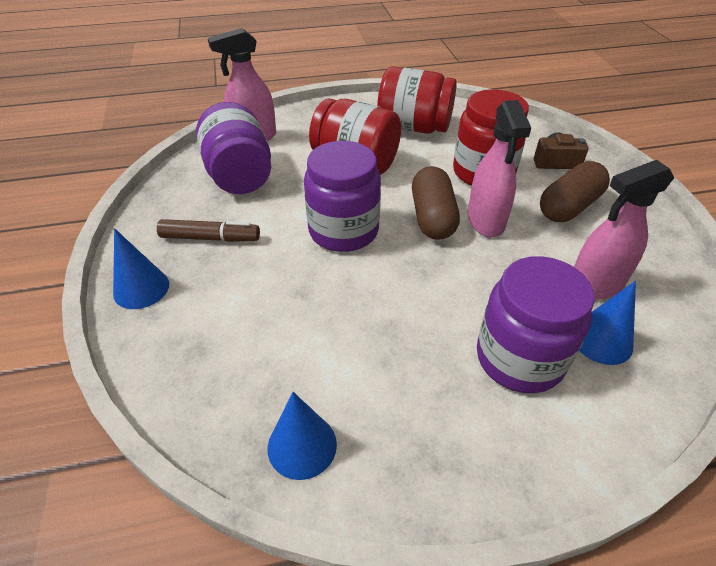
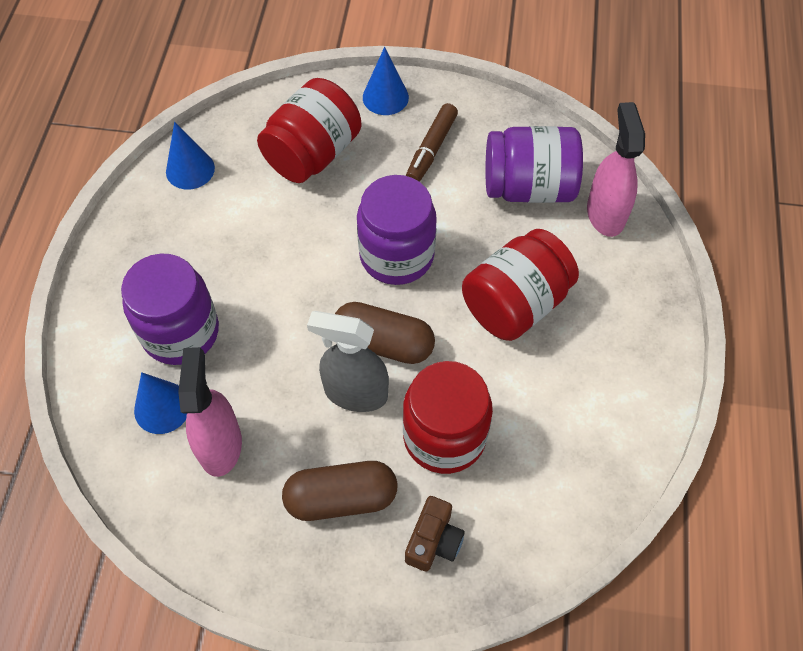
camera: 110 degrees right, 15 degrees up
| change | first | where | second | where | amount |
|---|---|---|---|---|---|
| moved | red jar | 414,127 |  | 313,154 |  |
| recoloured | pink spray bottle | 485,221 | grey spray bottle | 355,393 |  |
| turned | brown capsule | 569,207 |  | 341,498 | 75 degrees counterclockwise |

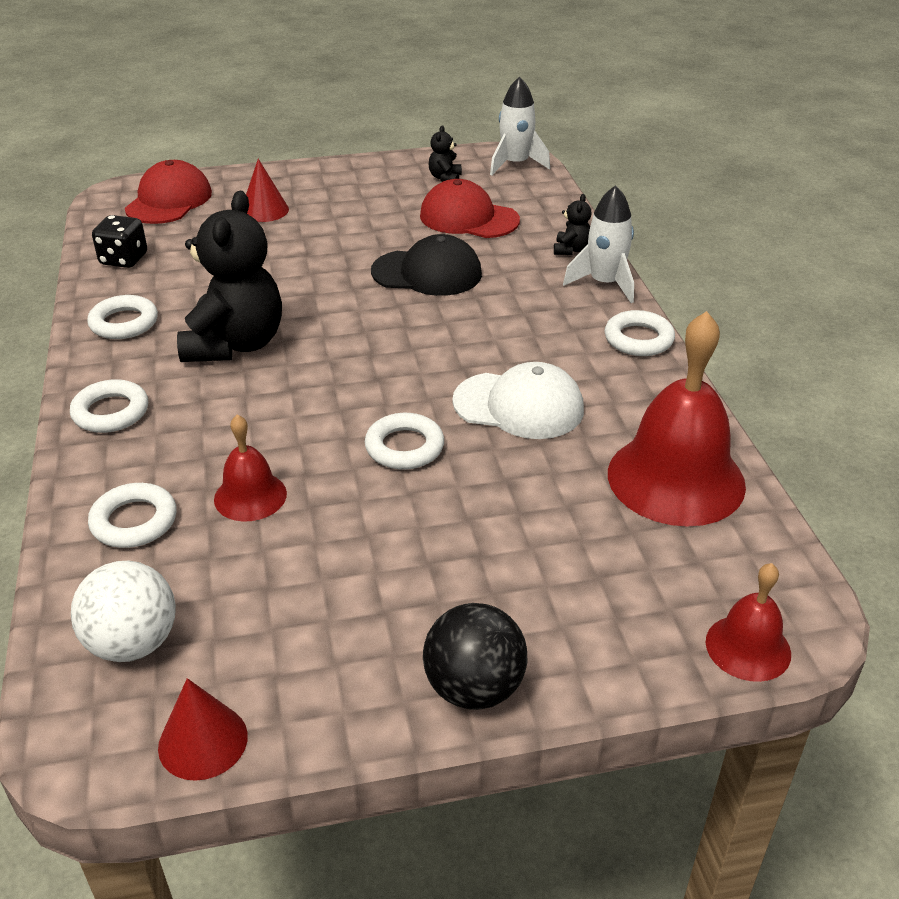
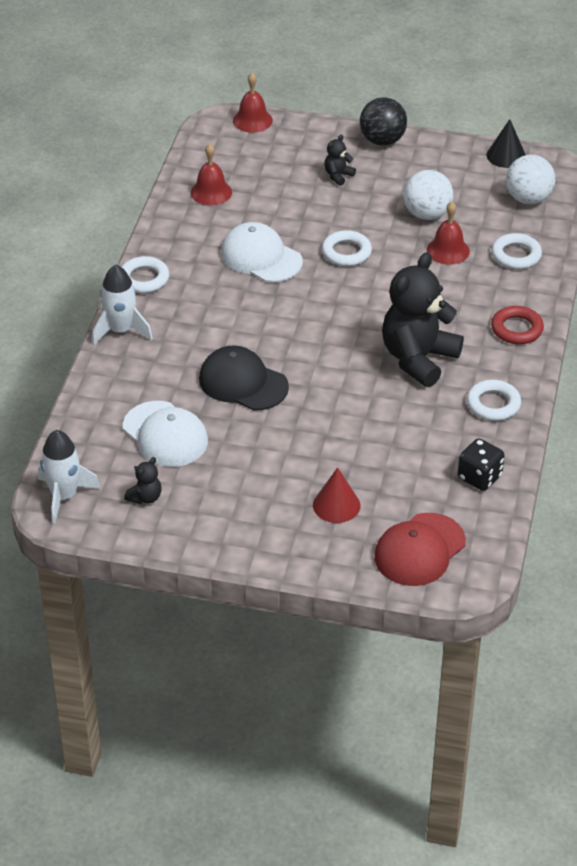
camera: 155 degrees left, 5 degrees up
| change | first | where | second | where | amount |
|---|---|---|---|---|---|
| recoloured | white ring | 111,412 | red ring | 517,329 |  |
| recoloured | red cone | 203,741 | black cone | 506,155 |  |
| recoloured | red cap | 468,218 | white cap | 165,435 |  |
| moved | black teddy bear | 571,250 |  | 338,176 |  |
| resized | red bell | 676,478 |  | 211,192 | x0.52 |
| added |  |  | white ball | 427,214 |  |

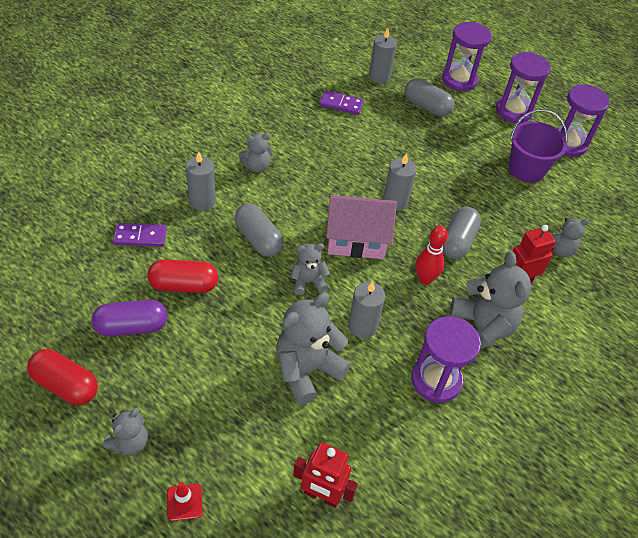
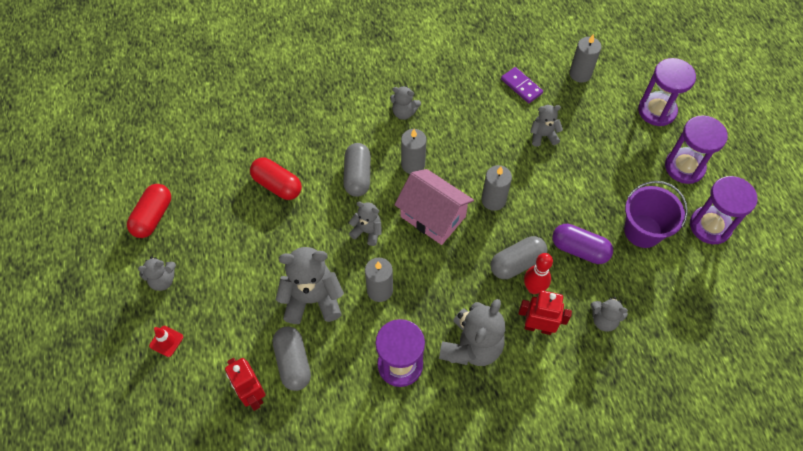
camera: 40 degrees right, 10 degrees up
| change | first | where | second | where | amount |
|---|---|---|---|---|---|
| turned | red capsule | 66,385 |  | 153,217 | 45 degrees clockwise |
| moved | purple capsule | 132,327 |  | 579,249 |  |
| removed | purple domino | 140,237 |  |  |  |
| moved | grey candle | 202,201 |  | 413,164 |  |
| moved | grey capsule | 426,107 |  | 293,362 |  |
| moved | red bowling pin | 425,279 |  | 533,288 |  |
| added |  |  | grey teddy bear | 543,136 |  |

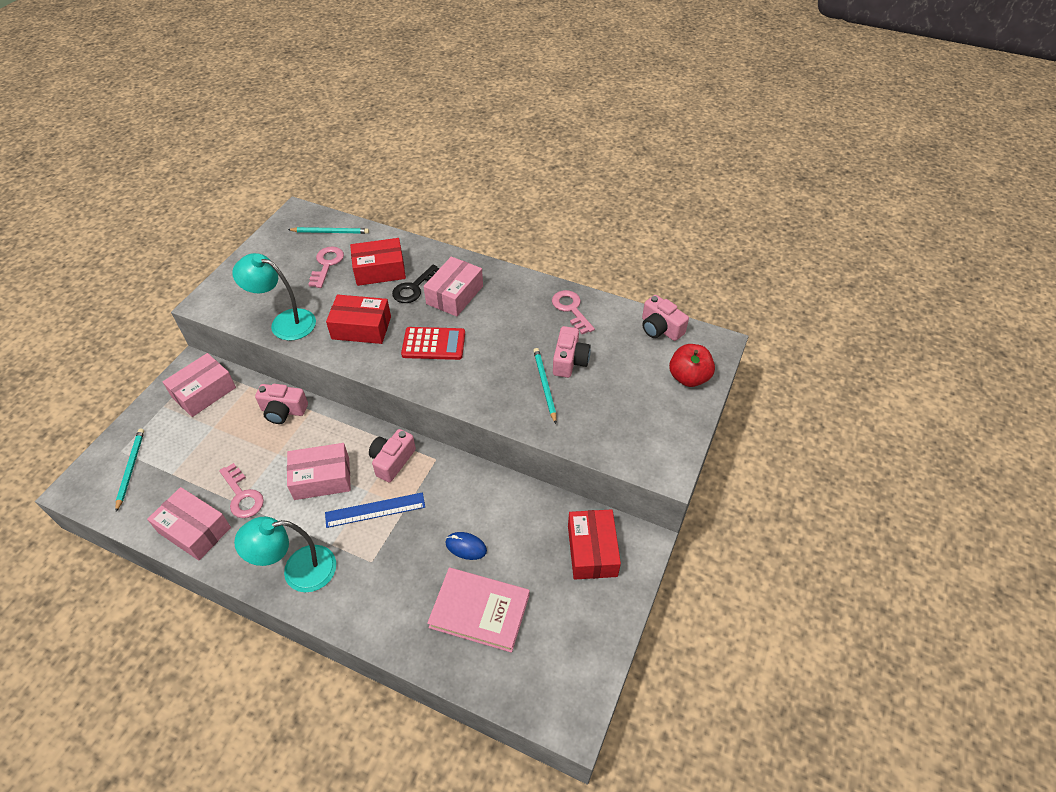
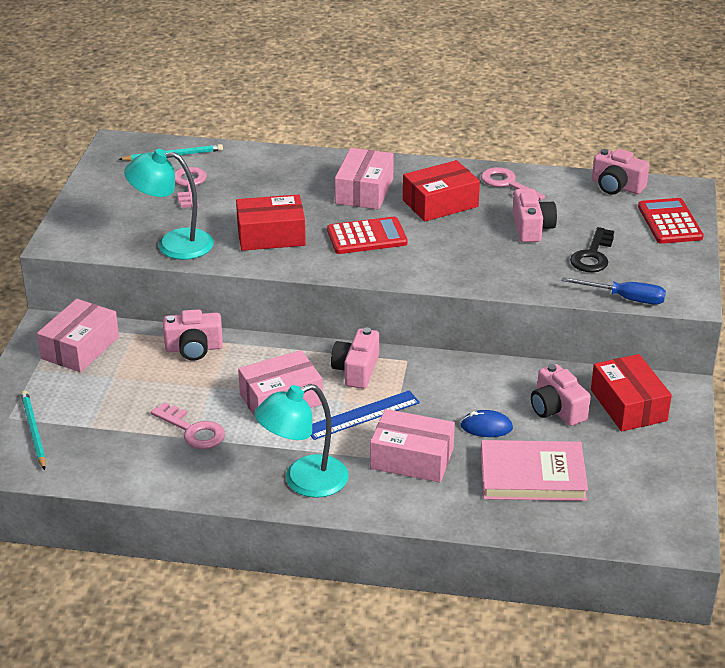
camera: 15 degrees left, 15 degrees down
| change | first | where | second | where | amount |
|---|---|---|---|---|---|
| moved | pink box | 195,530 |  | 412,458 |  |
| moved | red box | 380,270 |  | 440,203 |  |
| moved | black key | 414,288 |  | 593,255 |  |
| removed | turquoise pencil | 544,385 |  |  |  |
| replaced | red apple | 688,377 | red calculator | 669,222 |  |
| added |  |  | pink camera | 557,409 |  |
| added |  |  | blue screwdriver | 625,298 |  |

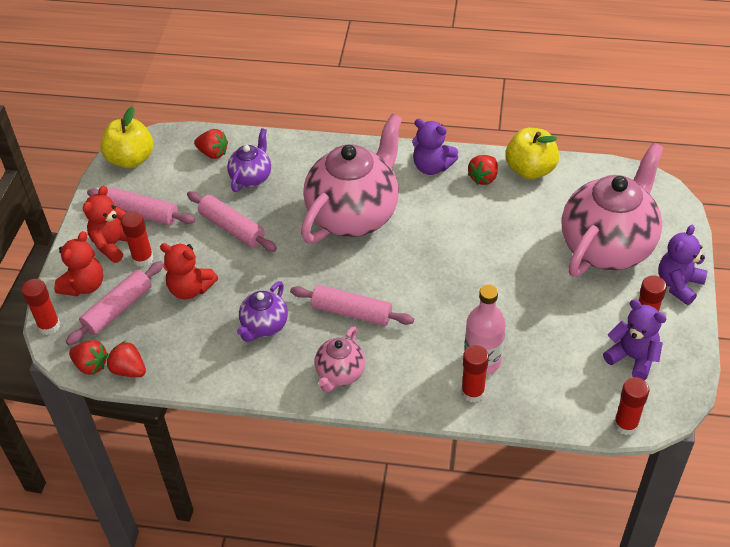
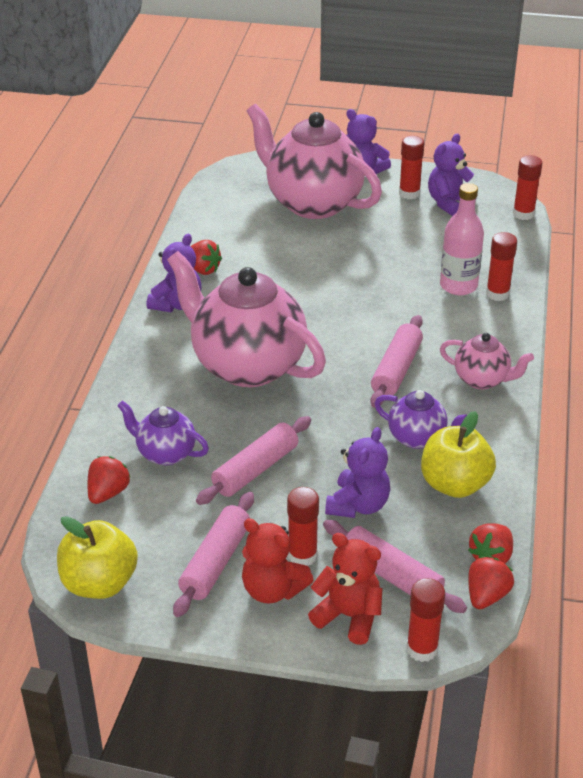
camera: 90 degrees left, 10 degrees down
| change | first | where | second | where | amount |
|---|---|---|---|---|---|
| recoloured | red teddy bear | 190,289 | purple teddy bear | 358,505 |  |
| moved | yellow apple | 530,169 |  | 454,484 |  |

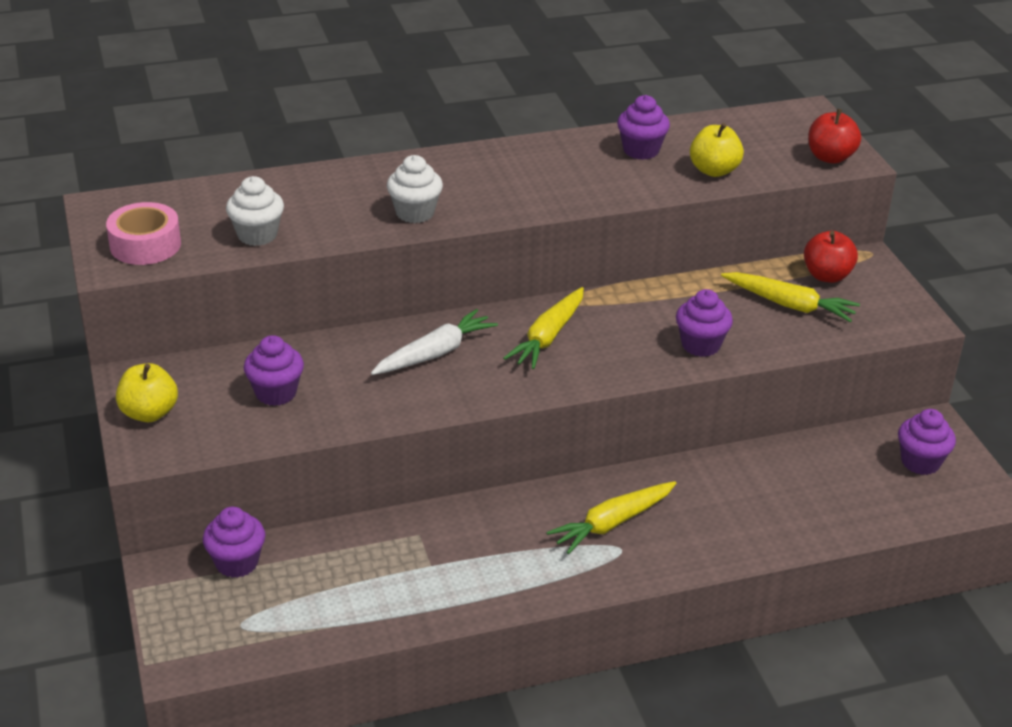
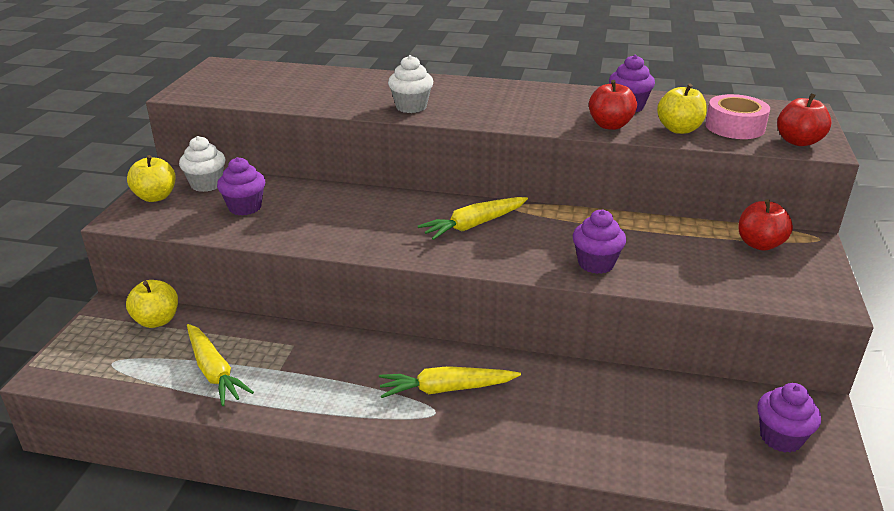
camera: 30 degrees right, 5 degrees down
| change | first | where | second | where | amount |
|---|---|---|---|---|---|
| moved | pink tape | 145,245 |  | 734,127 |  |
| replaced | purple cupcake | 237,563 | yellow apple | 157,320 |  |
| moved | white cupcake | 257,235 |  | 206,184 |  |
| removed | white carrot | 435,353 |  |  |  |
| moved | yellow carrot | 789,305 |  | 214,371 |  |
| added |  |  | red apple | 610,125 |  |

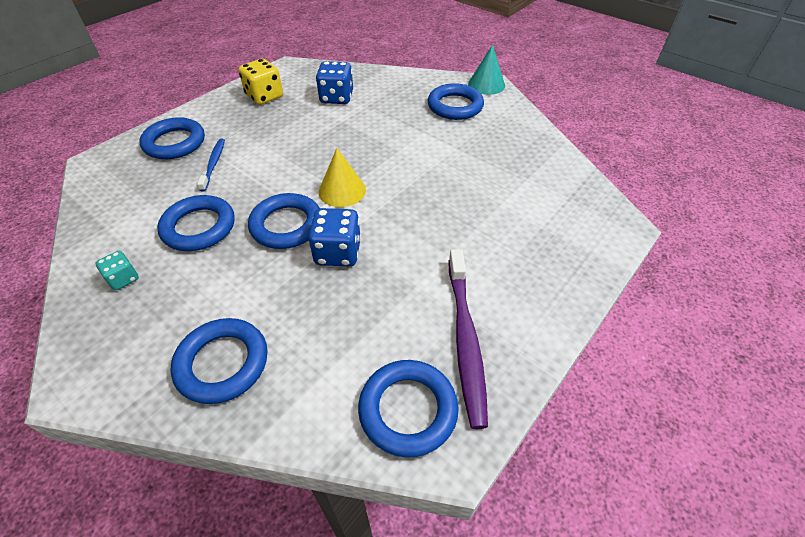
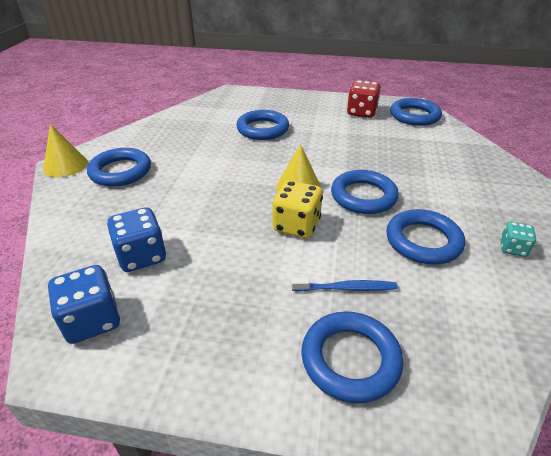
camera: 120 degrees left, 10 degrees down
| change | first | where | second | where | amount |
|---|---|---|---|---|---|
| moved | blue ring | 222,363 |  | 262,129 |  |
| turned | blue toothbrush | 214,164 |  | 346,288 | 150 degrees counterclockwise |
| moved | yellow dice | 264,96 |  | 296,225 |  |
| moved | blue dice | 338,253 |  | 92,320 |  |
| replaced | purple toothbrush | 465,339 | red dice | 361,112 |  |
| recoloured | turquoise cone | 486,84 | yellow cone | 65,165 |  |

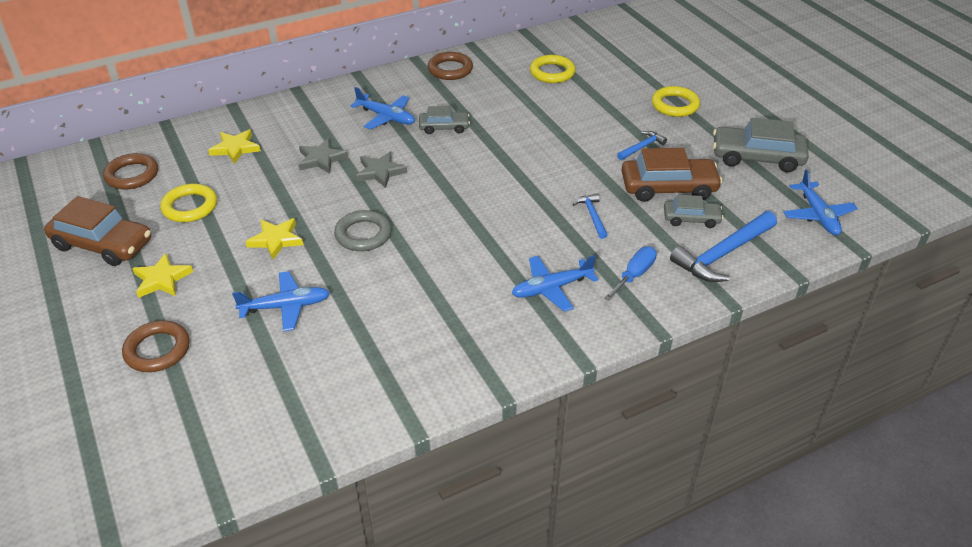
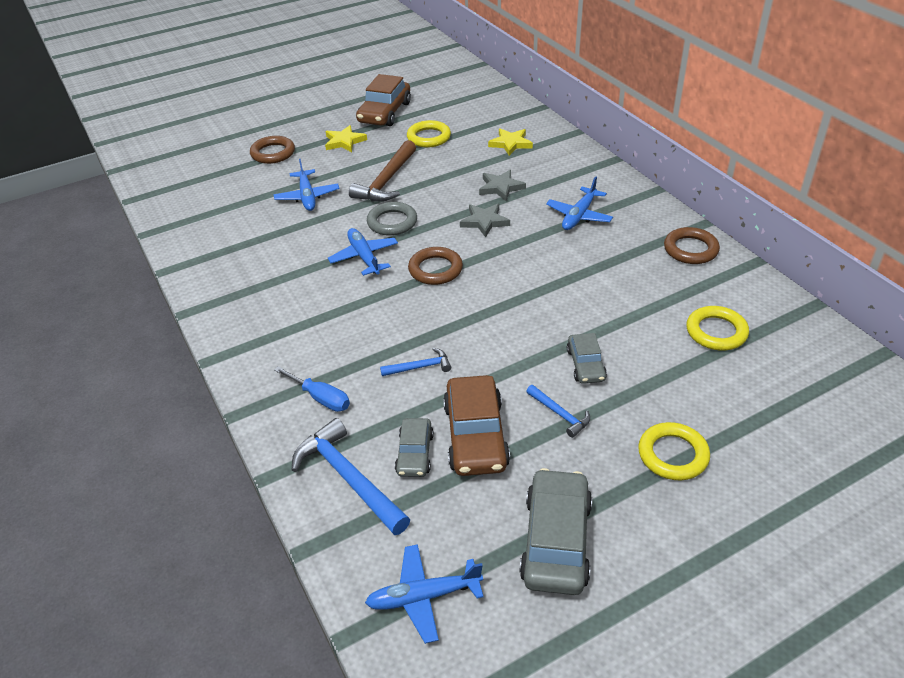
camera: 90 degrees right, 0 degrees up
| change | first | where | second | where | amount |
|---|---|---|---|---|---|
| moved | brown ring | 132,175 |  | 435,269 |  |
| replaced | yellow star | 276,240 | brown hammer | 386,181 |  |
| moved | grey car | 444,127 |  | 585,365 |  |
| moved | blue plane | 551,288 |  | 364,257 |  |

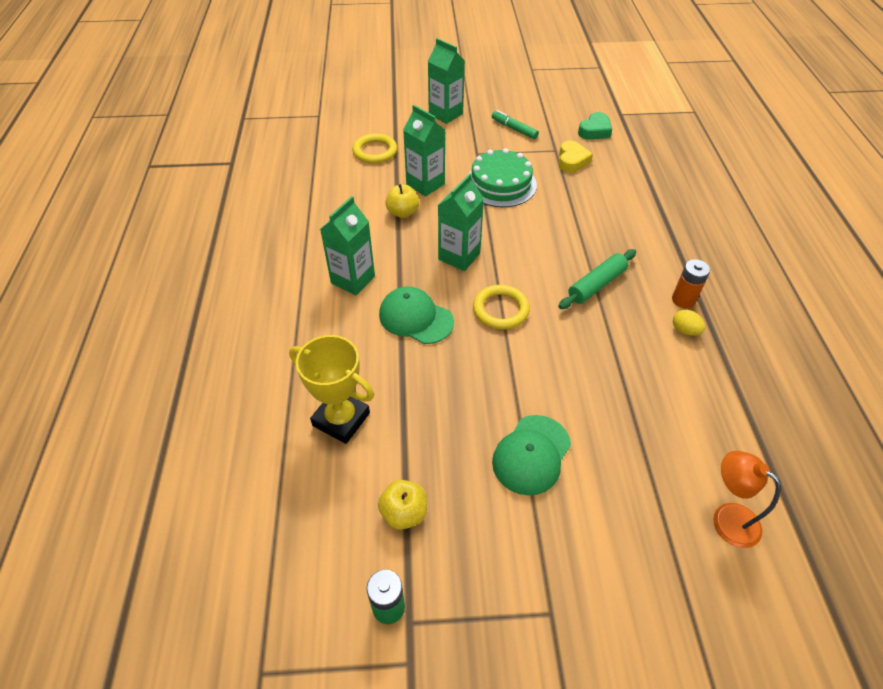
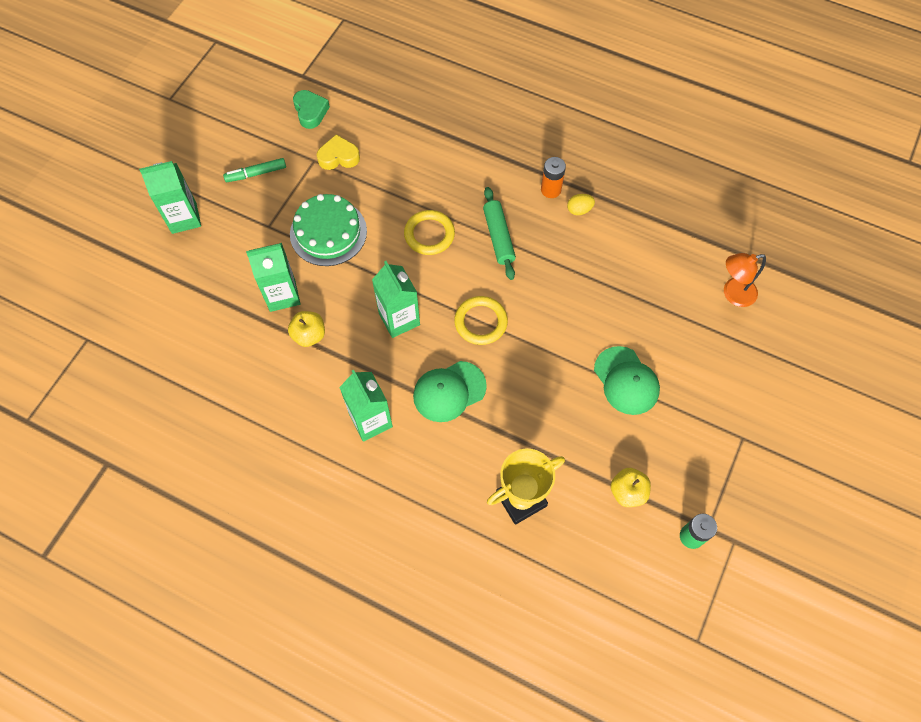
camera: 60 degrees left, 15 degrees up
| change | first | where | second | where | amount |
|---|---|---|---|---|---|
| moved | yellow ring | 375,151 |  | 429,234 |  |
| turned | yellow heart | 572,161 |  | 338,157 | 45 degrees counterclockwise |

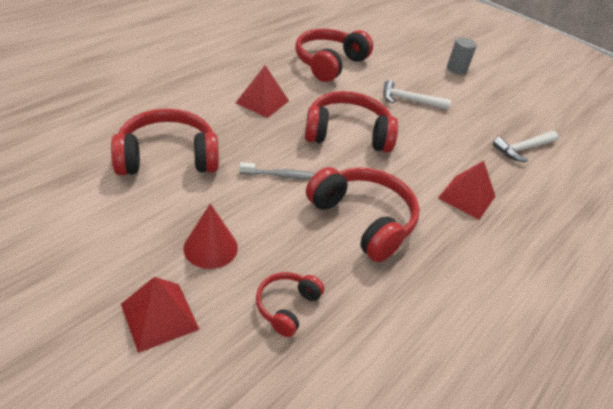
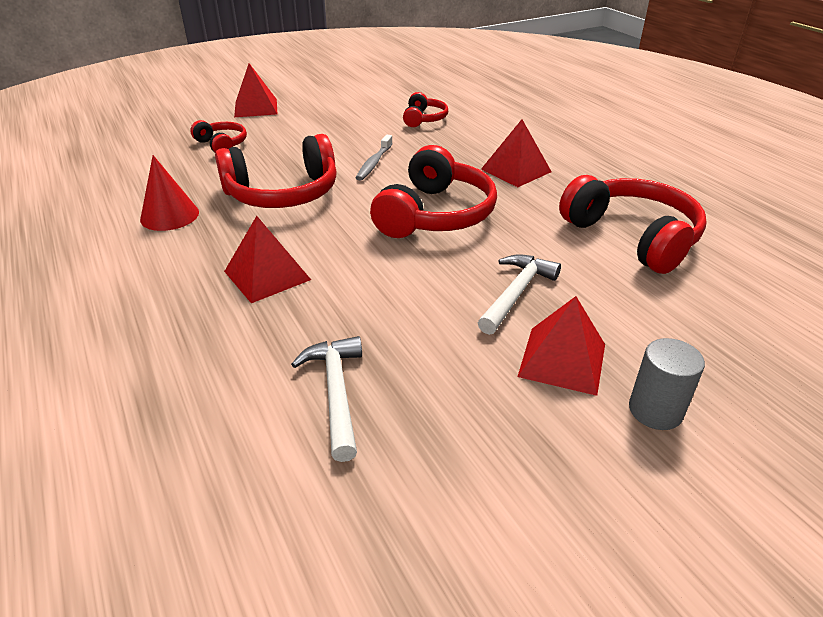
camera: 115 degrees right, 5 degrees down
| change | first | where | second | where | amount |
|---|---|---|---|---|---|
| resized | red headphones | 168,157 |  | 424,119 | x0.52 |
| moved | red cone | 210,247 |  | 169,215 |  |
| added |  |  | red pyramid | 562,360 |  |

